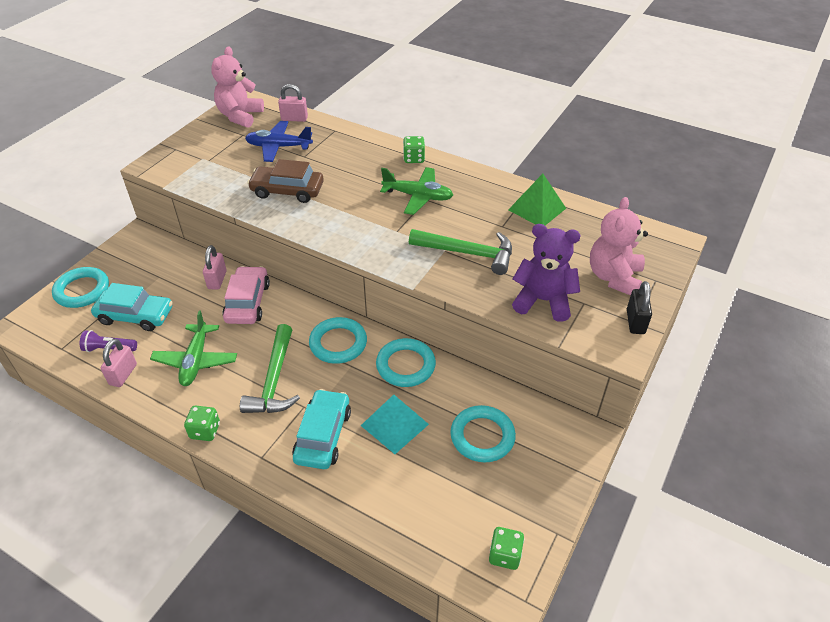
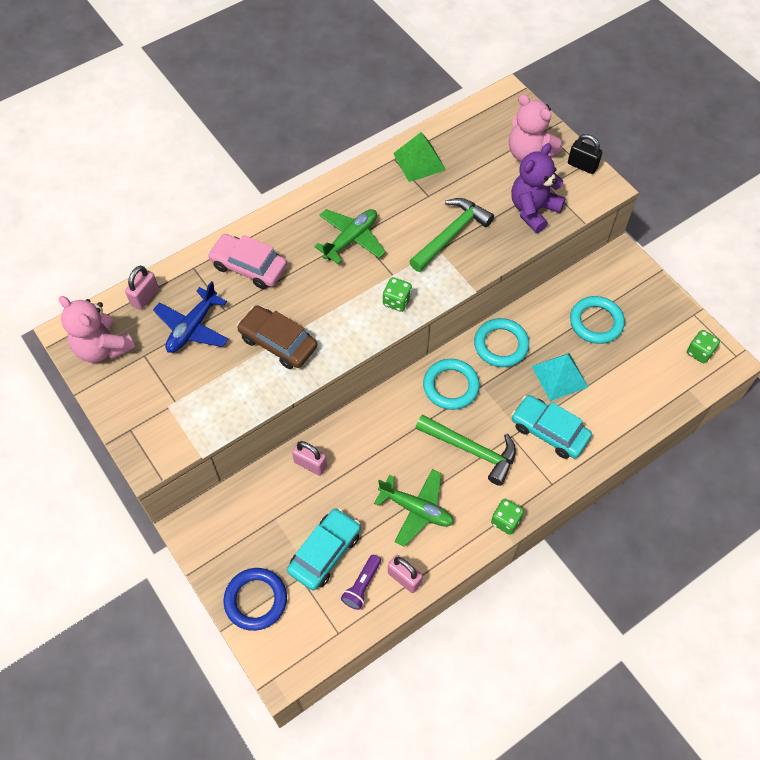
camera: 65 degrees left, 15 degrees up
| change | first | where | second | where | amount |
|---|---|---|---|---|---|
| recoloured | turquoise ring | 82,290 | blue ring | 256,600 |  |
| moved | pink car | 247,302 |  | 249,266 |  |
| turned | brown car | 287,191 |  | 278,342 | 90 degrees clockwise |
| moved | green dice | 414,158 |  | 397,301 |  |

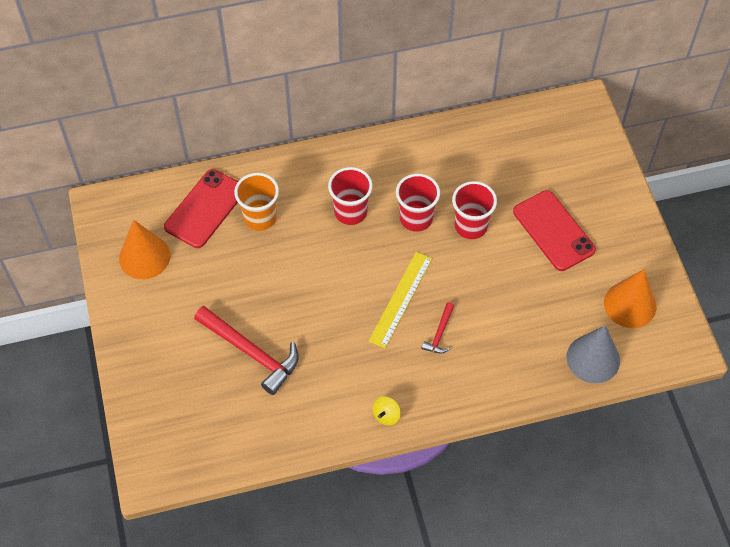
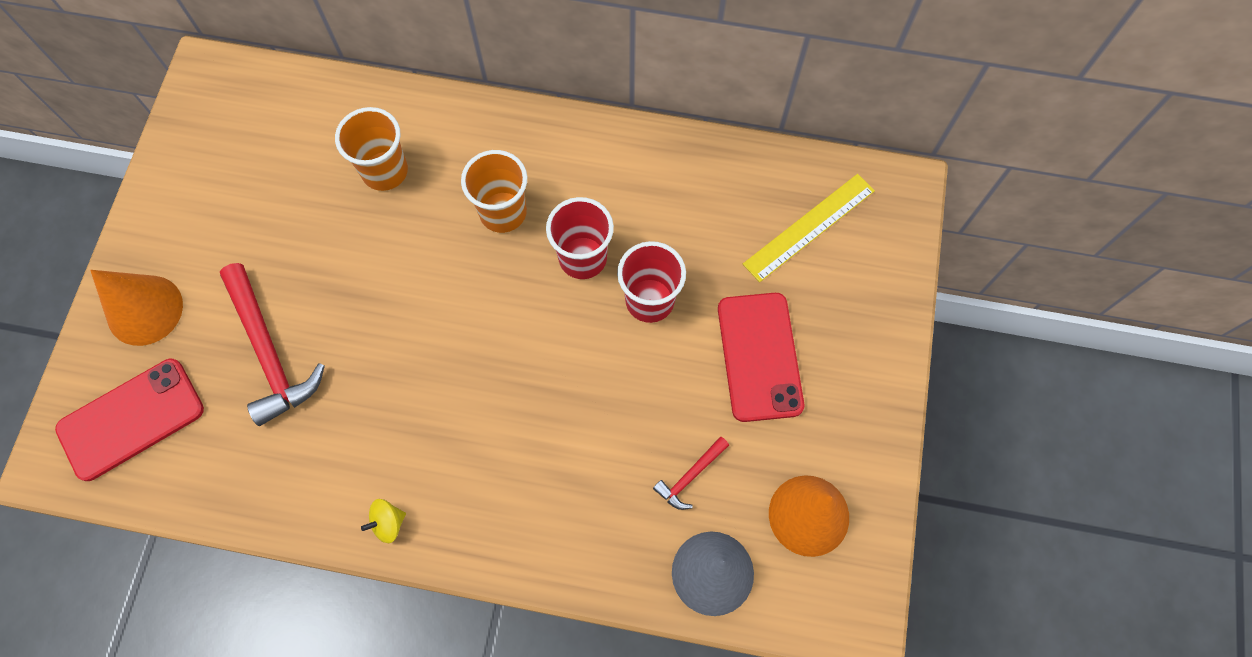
camera: 25 degrees right, 10 degrees up
| change | first | where | second | where | amount |
|---|---|---|---|---|---|
| moved | orange cone | 144,257 |  | 145,310 |  |
| moved | red phone | 205,209 |  | 131,419 |  |
| recoloured | red cup | 350,212 | orange cup | 503,212 |  |
| moved | yellow ruler | 400,299 |  | 809,227 |  |
| moved | red hammer | 440,333 |  | 690,476 |  |

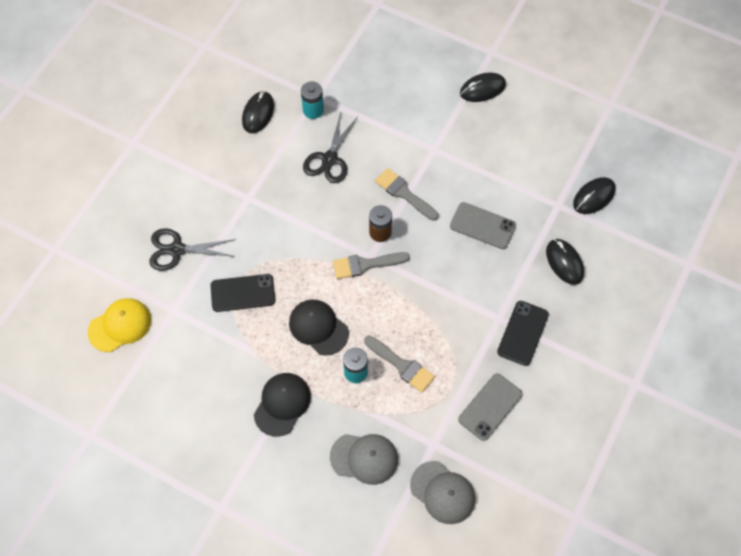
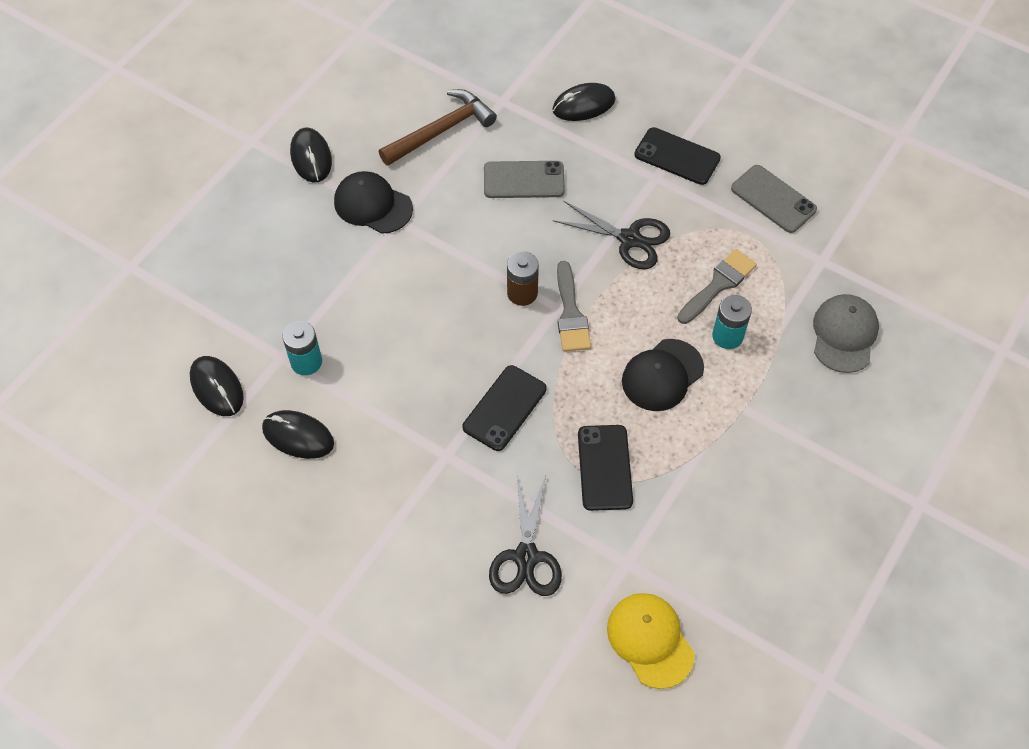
camera: 85 degrees left, 5 degrees down
| change | first | where | second | where | amount |
|---|---|---|---|---|---|
| moved | black cap | 282,404 |  | 373,205 |  |
| moved | black scissors | 329,159 |  | 629,239 |  |
| removed | grey brush | 404,193 |  |  |  |
| removed | grey cap | 443,492 |  |  |  |
| turned | grey phone | 482,226 |  | 524,180 | 60 degrees clockwise |
| moved | black mouse | 593,197 |  | 217,388 |  |
| added |  |  | brown hammer | 441,130 |  |
| added |  |  | black phone | 505,408 |  |

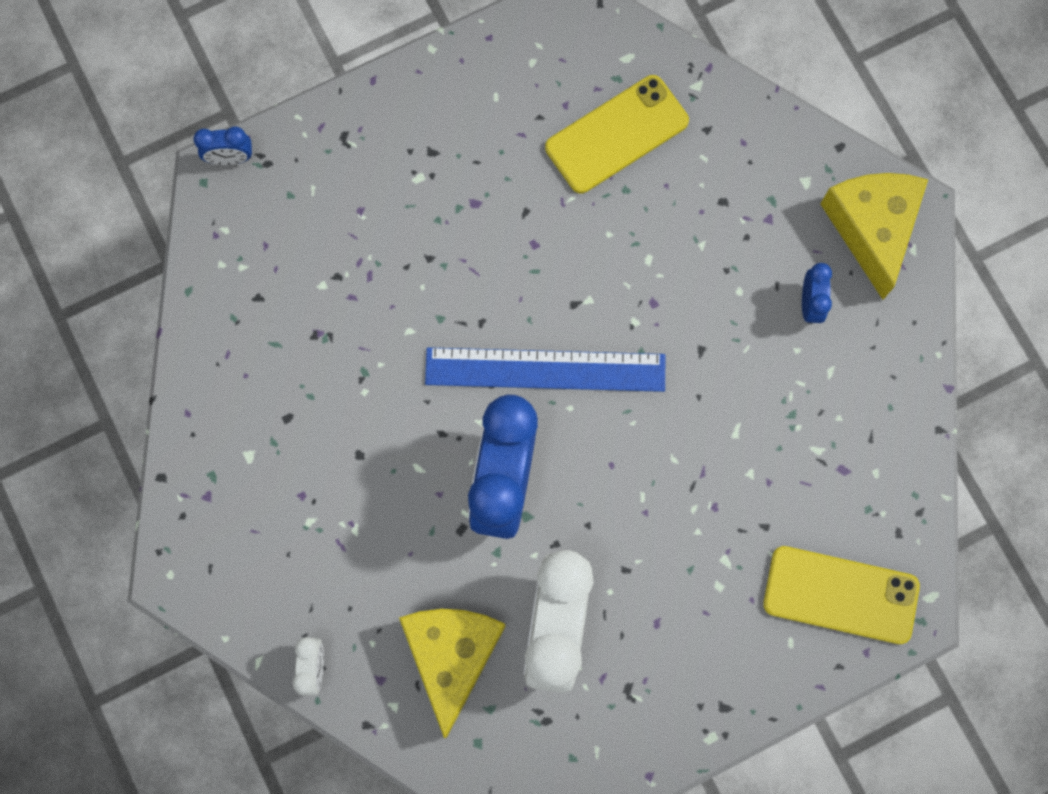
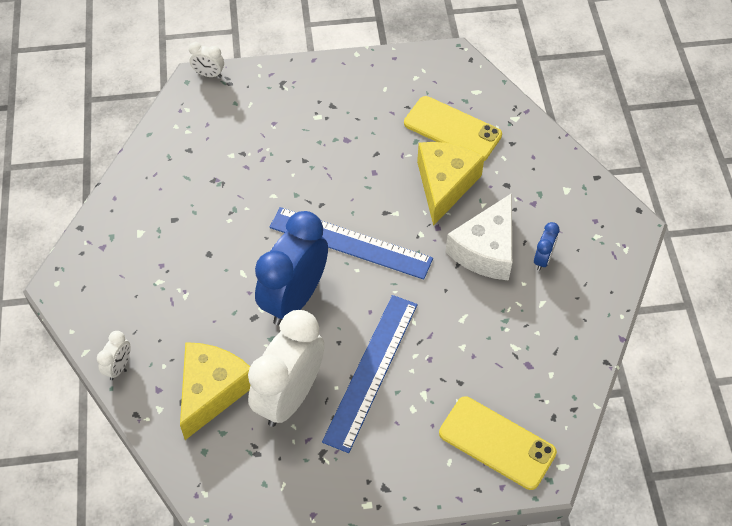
camera: 20 degrees right, 20 degrees down
| change | first | where | second | where | amount |
|---|---|---|---|---|---|
| recoloured | blue clock | 230,158 | white clock | 209,74 |  |
| turned | yellow phone | 616,134 |  | 452,129 | 45 degrees clockwise |
| moved | yellow cheese | 872,228 |  | 444,185 |  |
| added |  |  | blue ruler | 371,371 |  |
| added |  |  | white cheese | 486,250 |  |

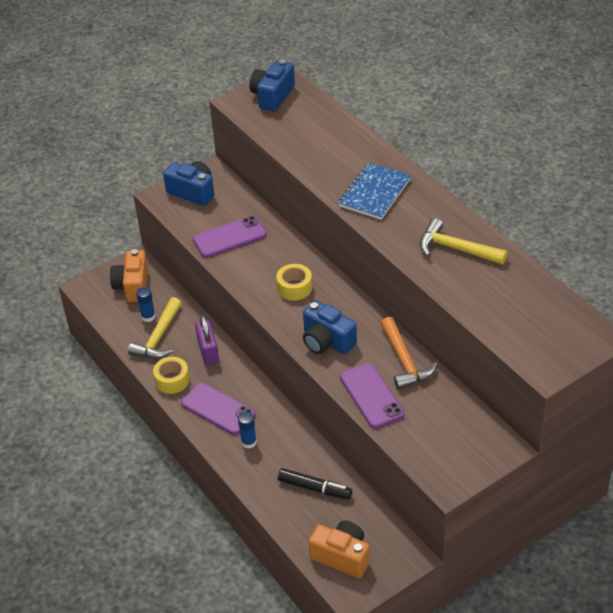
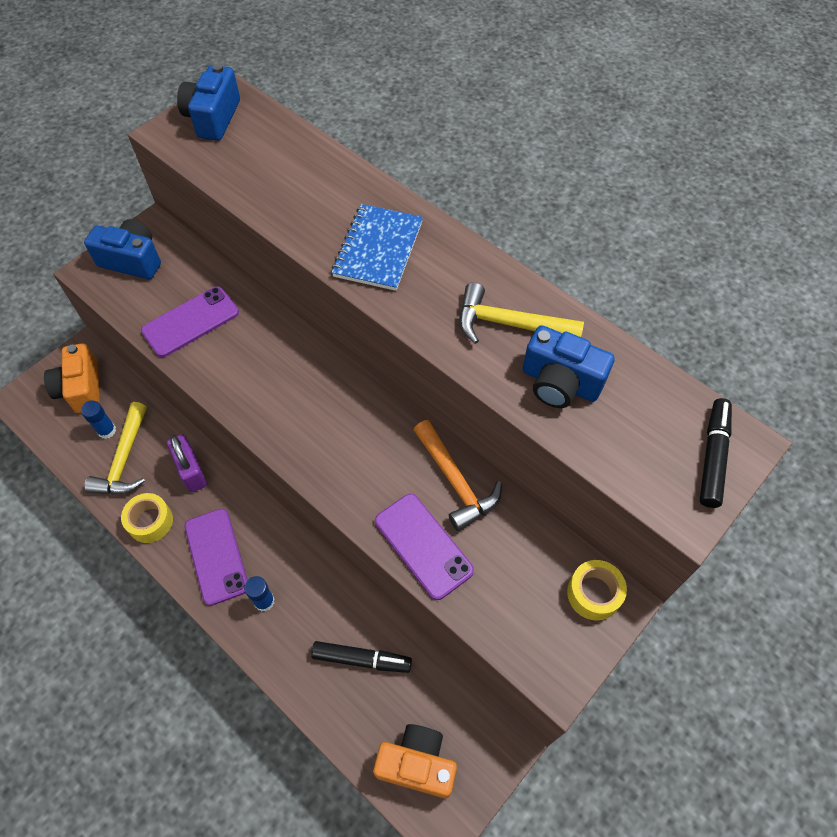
camera: 15 degrees left, 15 degrees up
| change | first | where | second | where | amount |
|---|---|---|---|---|---|
| turned | purple phone | 218,409 |  | 216,556 | 45 degrees clockwise |
| moved | yellow tape | 294,287 |  | 593,593 |  |
| moved | blue camera | 327,341 |  | 560,383 |  |
| added |  |  | black marker | 712,456 |  |

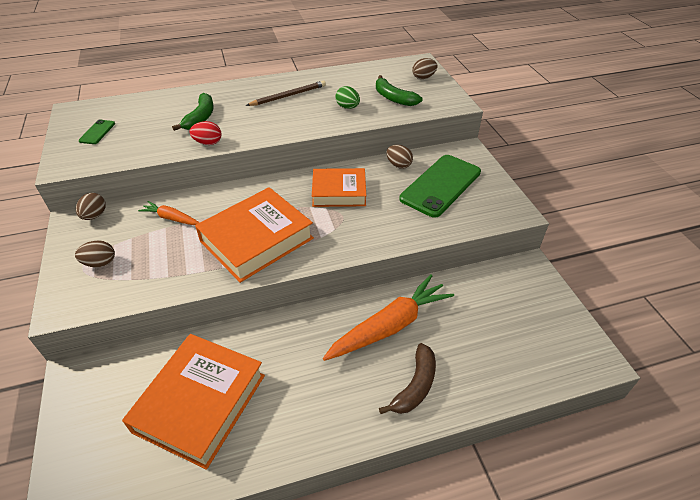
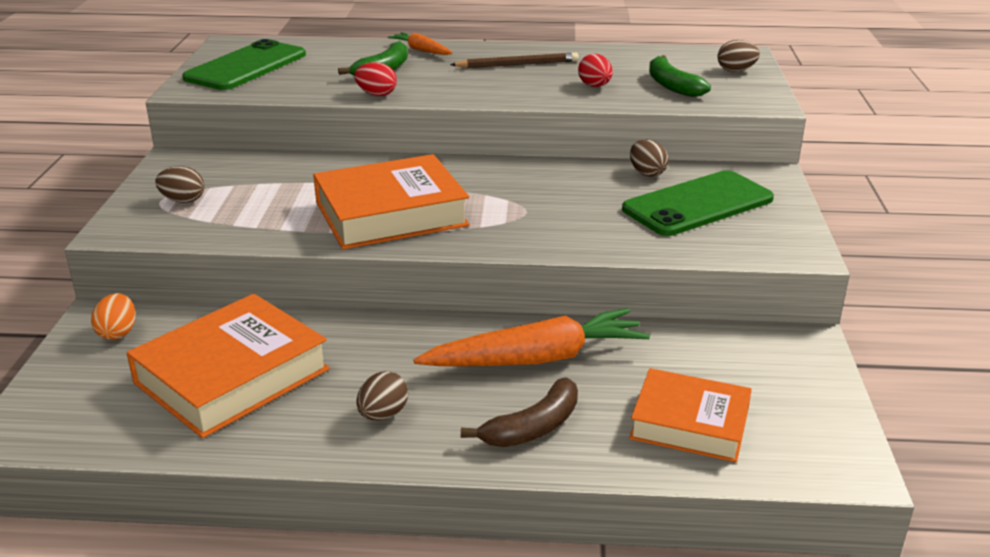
camera: 20 degrees right, 15 degrees down
| change | first | where | second | where | amount |
|---|---|---|---|---|---|
| moved | brown egg | 95,216 |  | 383,414 |  |
| resized | green phone | 97,132 |  | 246,66 | x2.28 |
| moved | orange carrot | 171,218 |  | 421,50 |  |
| moved | orange book | 339,192 |  | 689,423 |  |
| recoloured | green egg | 347,107 | red egg | 595,86 |  |
| added |  |  | orange egg | 118,333 |  |

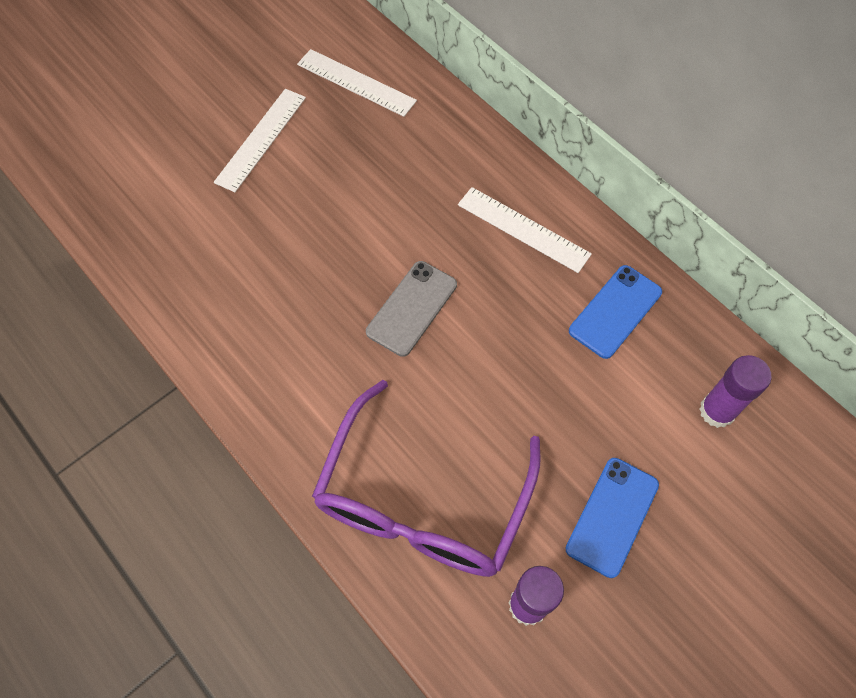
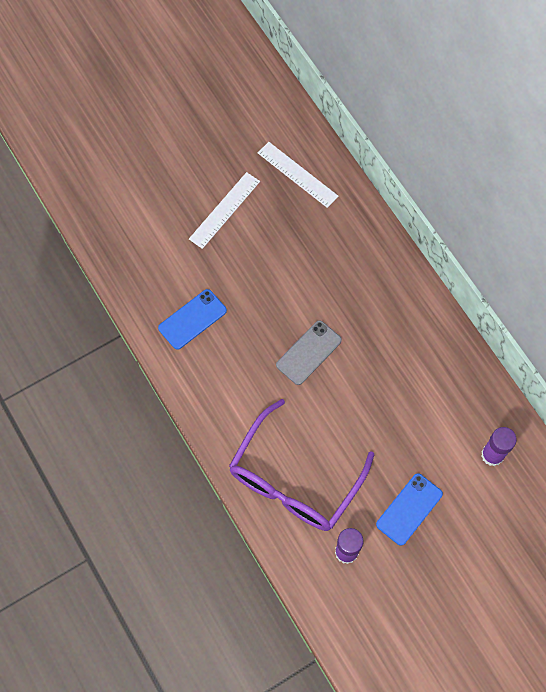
camera: 10 degrees right, 5 degrees up
| change | first | where | second | where | amount |
|---|---|---|---|---|---|
| removed | white ruler | 523,229 |  |  |  |
| moved | blue phone | 615,311 |  | 192,319 |  |

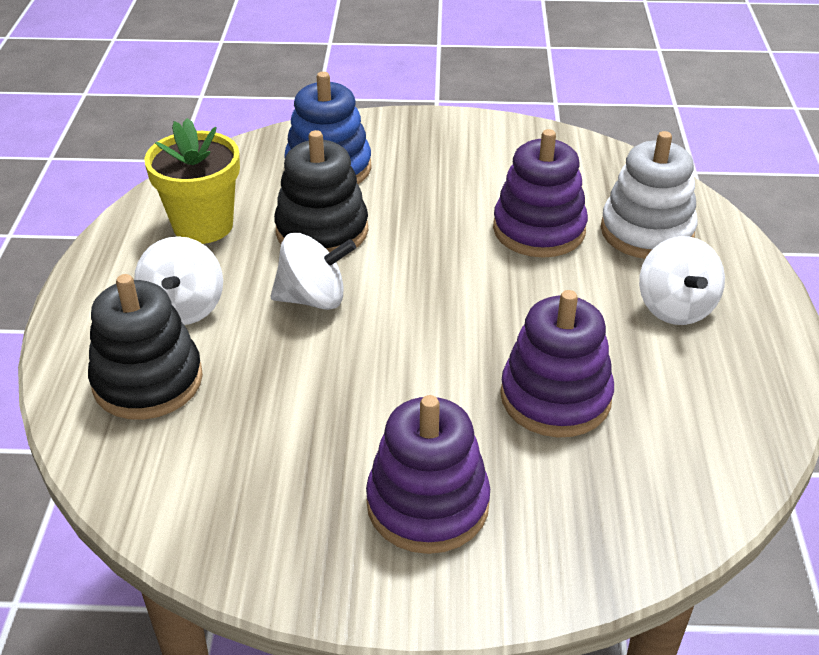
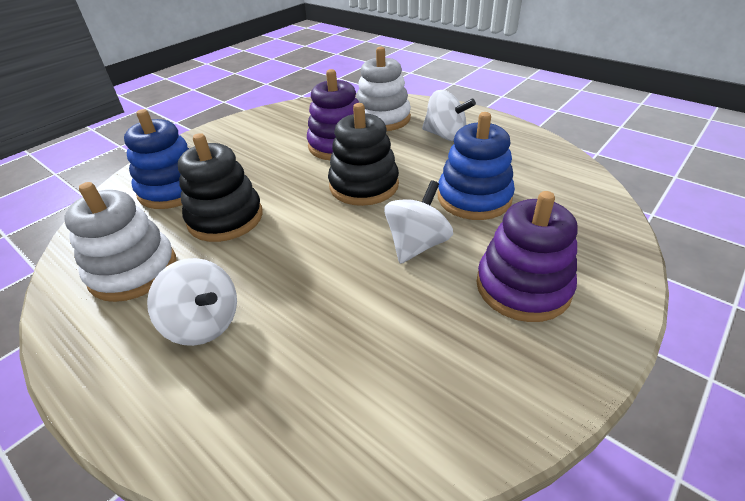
camera: 50 degrees left, 0 degrees up
| change | first | where | second | where | amount |
|---|---|---|---|---|---|
| moved | black stacking toy | 148,381 |  | 364,185 |  |
| replaced | yellow flower pot | 203,226 | white stacking toy | 133,271 |  |
| moved | white spinning top | 313,299 |  | 417,245 |  |
| recoloured | purple stacking toy | 555,397 | blue stacking toy | 474,198 |  |

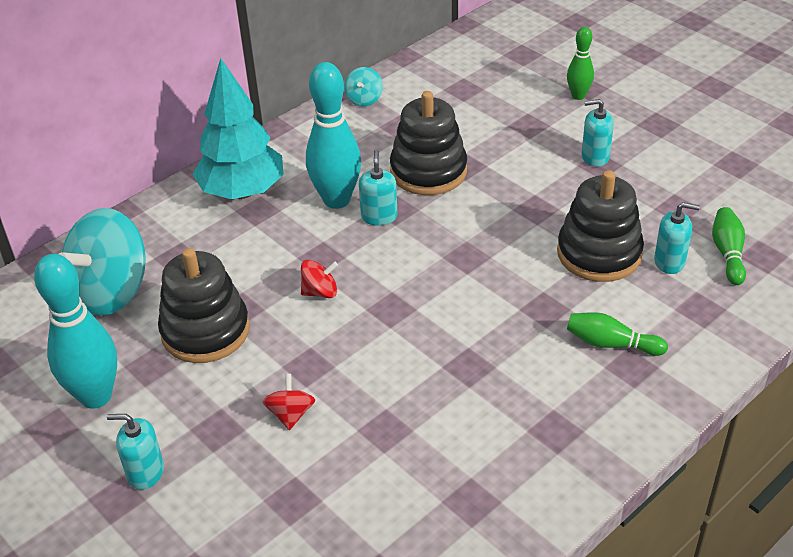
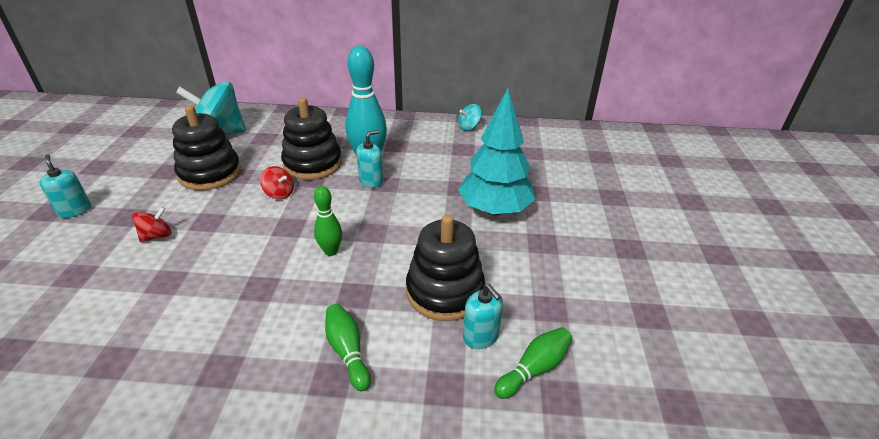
camera: 45 degrees right, 5 degrees down
| change | first | where | second | where | amount |
|---|---|---|---|---|---|
| removed | turquoise bowling pin | 96,396 |  |  |  |
| moved | turquoise tree | 242,192 |  | 494,210 |  |
| moved | black stacking toy | 428,171 |  | 313,164 |  |
| moved | green bowling pin | 578,96 |  | 331,251 |  |
| removed | turquoise soap dispenser | 595,157 |  |  |  |

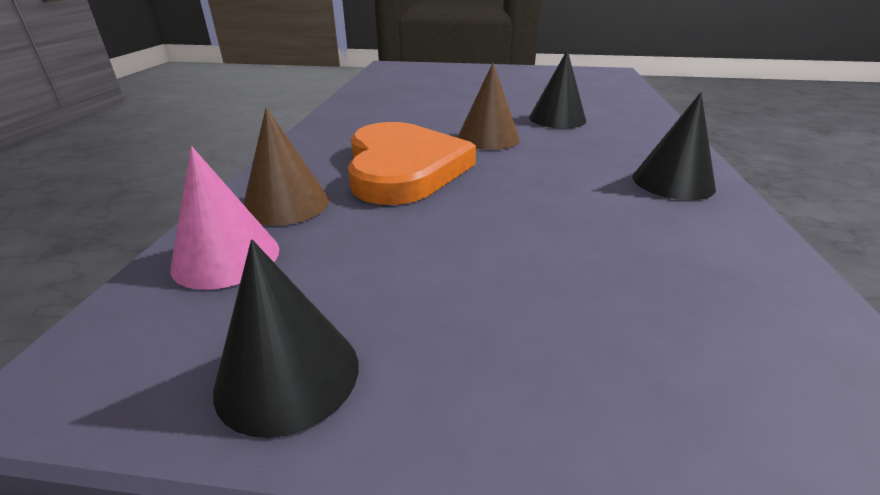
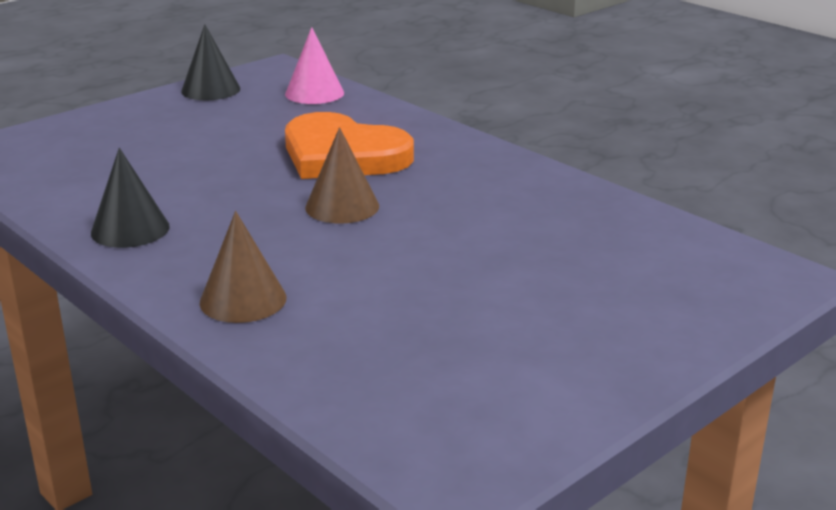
camera: 130 degrees right, 5 degrees down
| change | first | where | second | where | amount |
|---|---|---|---|---|---|
| moved | brown cone | 286,204 |  | 243,300 |  |
| removed | black cone | 557,119 |  |  |  |

